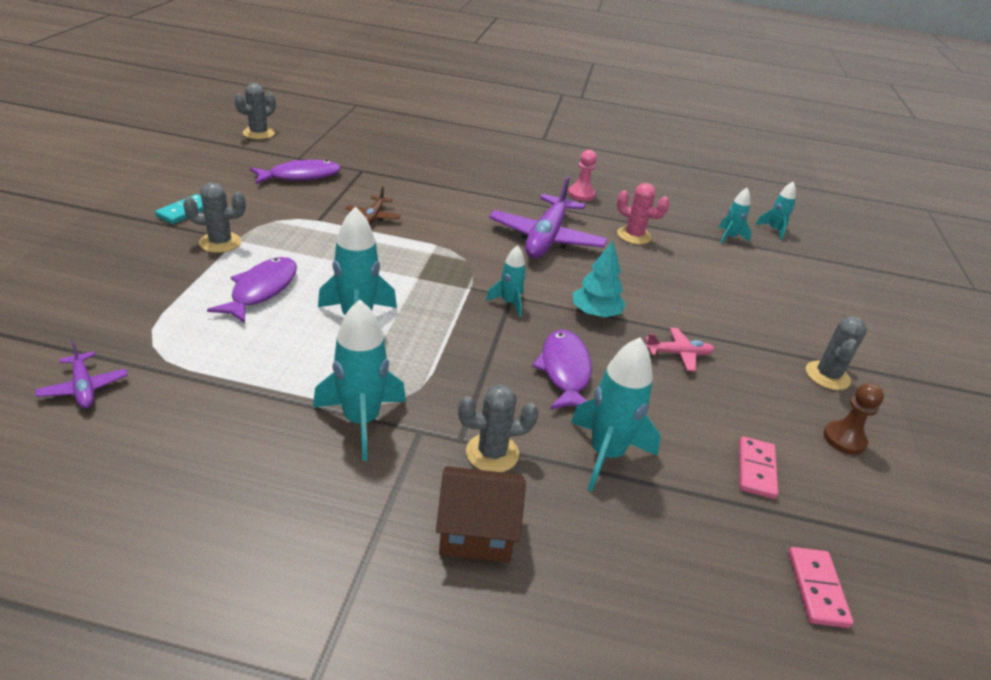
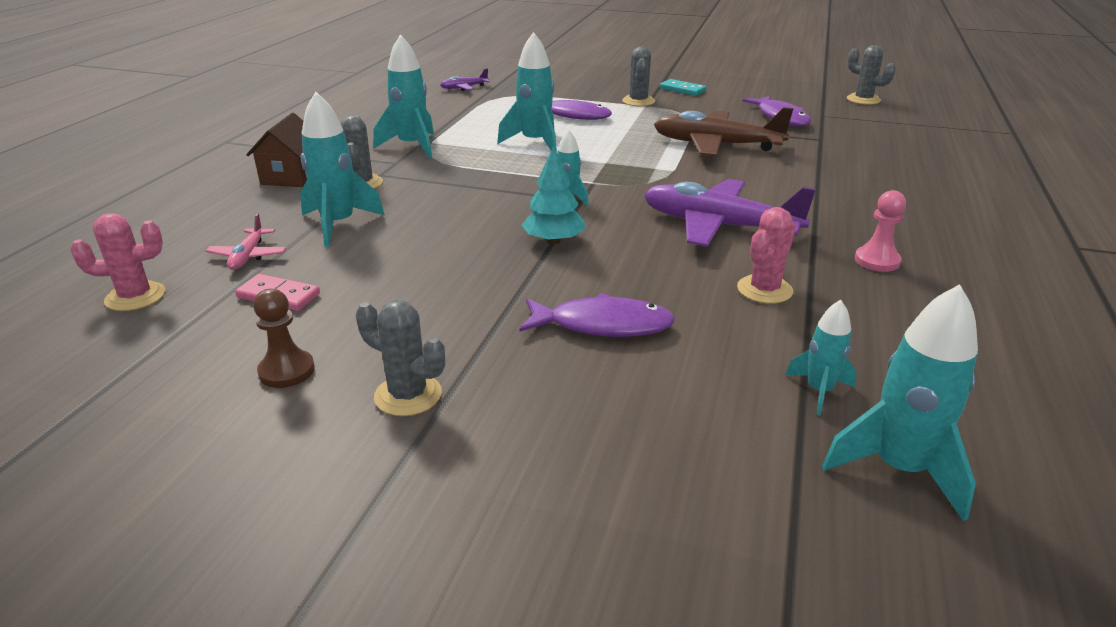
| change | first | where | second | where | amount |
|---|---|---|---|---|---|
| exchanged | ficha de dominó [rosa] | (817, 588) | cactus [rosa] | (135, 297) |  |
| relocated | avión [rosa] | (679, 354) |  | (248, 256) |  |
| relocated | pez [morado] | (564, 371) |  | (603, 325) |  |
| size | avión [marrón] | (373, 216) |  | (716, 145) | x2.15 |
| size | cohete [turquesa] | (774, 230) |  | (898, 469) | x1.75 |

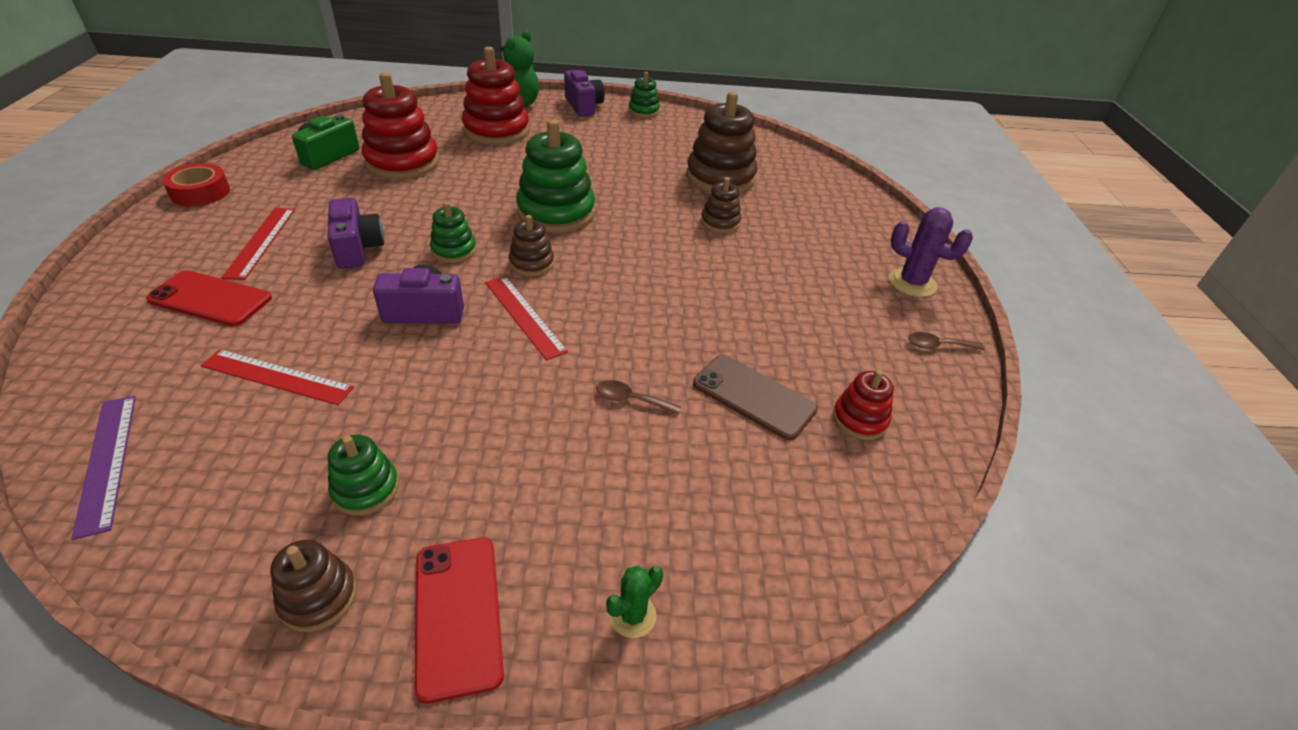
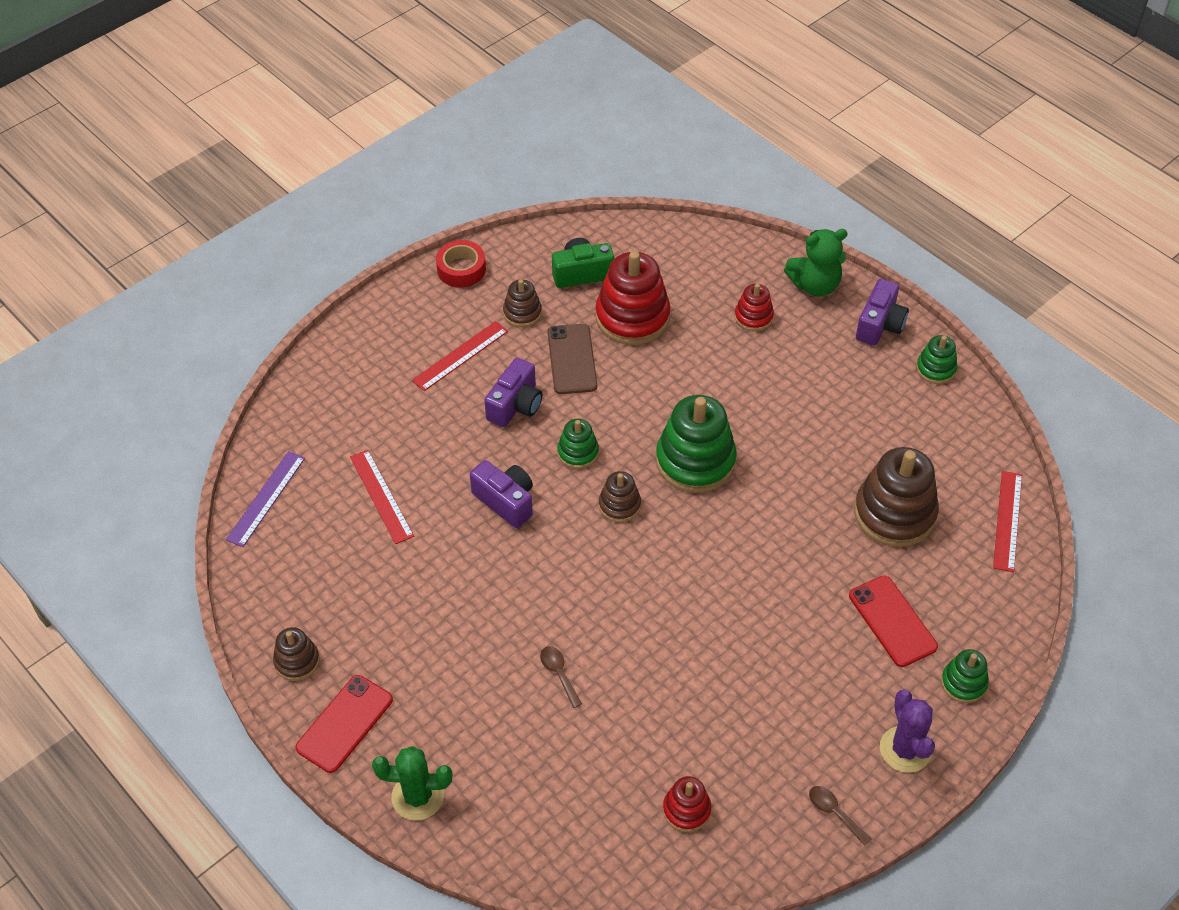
| change | first | where | second | where | amount |
|---|---|---|---|---|---|
| size | cactus [verde] | (632, 615) |  | (417, 796) | x1.69 |
| relocated | juguete apilable [marrón] | (720, 222) |  | (522, 313) |  |
| relocated | móvil [marrón] | (753, 396) |  | (572, 359) |  |
| size | juguete apilable [rojo] | (496, 131) |  | (753, 317) | x0.52 |
| relocated | móvil [rojo] | (210, 299) |  | (892, 621) |  |
| relocated | juguete apilable [verde] | (365, 489) |  | (963, 683) |  |
| relocated | regla [rojo] | (524, 316) |  | (1007, 520) |  |

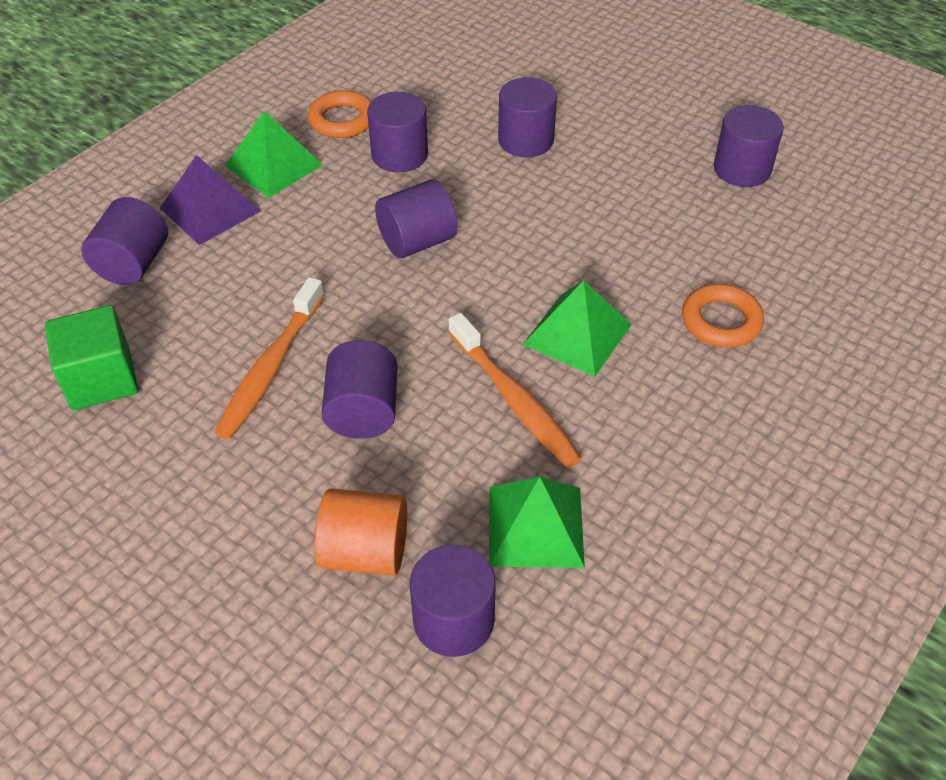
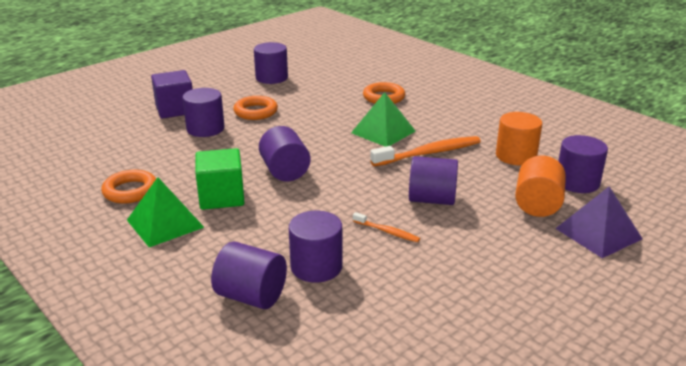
| change | first | where | second | where | amount |
|---|---|---|---|---|---|
| appeared |  |  | cubo [morado] | (175, 109) |  |
| relocated | cubo [verde] | (101, 379) |  | (221, 197) |  |
| appeared |  |  | anillo [naranja] | (256, 112) |  |
| relocated | cilindro [morado] | (399, 155) |  | (316, 267) |  |
| size | cepillo de dientes [naranja] | (270, 367) |  | (387, 232) | x0.51 |
| exchanged | pirámide [verde] | (535, 526) | cilindro [naranja] | (516, 156) |  |
| relocated | pirámide [morado] | (210, 209) |  | (598, 233) |  |

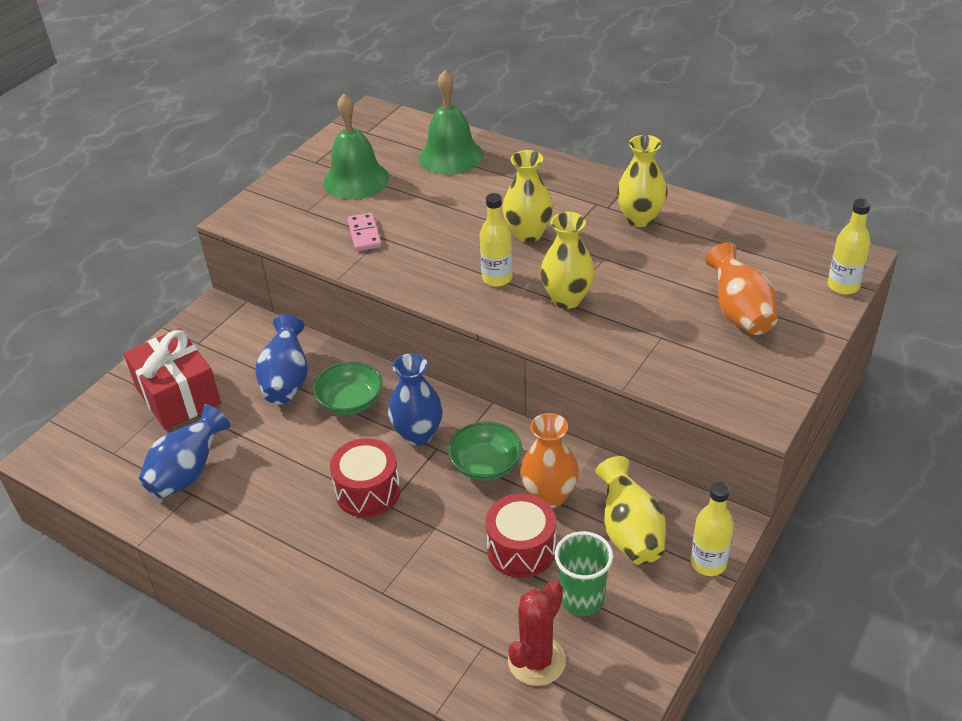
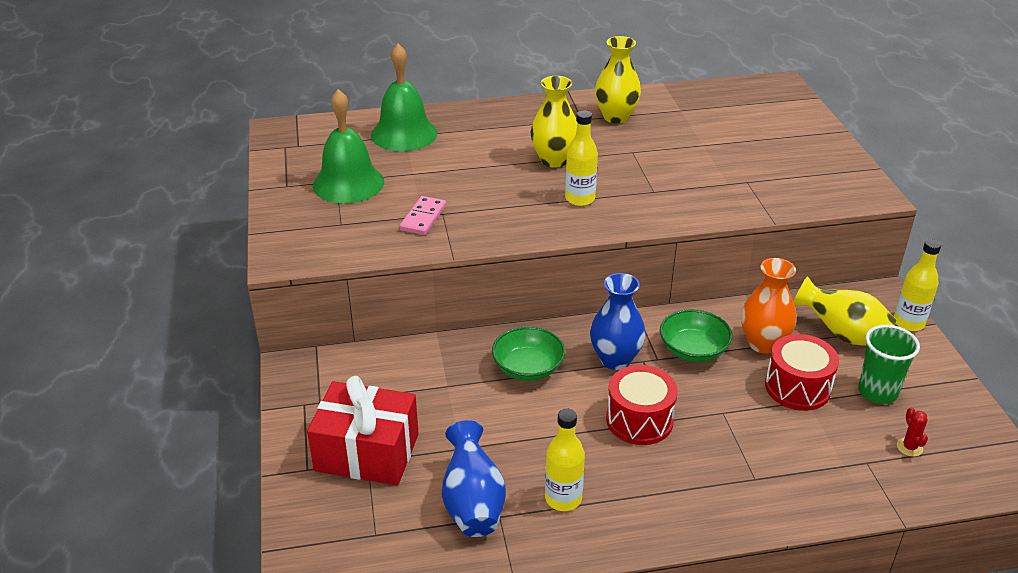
| change | first | where | second | where | amount |
|---|---|---|---|---|---|
| spun | ficha de dominó [rosa] | (364, 234) |  | (423, 218) | 75 degrees clockwise |
| relocated | botella [amarillo] | (843, 286) |  | (563, 499) |  |
| size | cactus [rojo] | (536, 661) |  | (909, 447) | x0.48 |
| missing | florero [azul] | (287, 381) |  |  |  |
| missing | florero [amarillo] | (567, 299) |  |  |  |
| missing | florero [naranja] | (739, 313) |  |  |  |

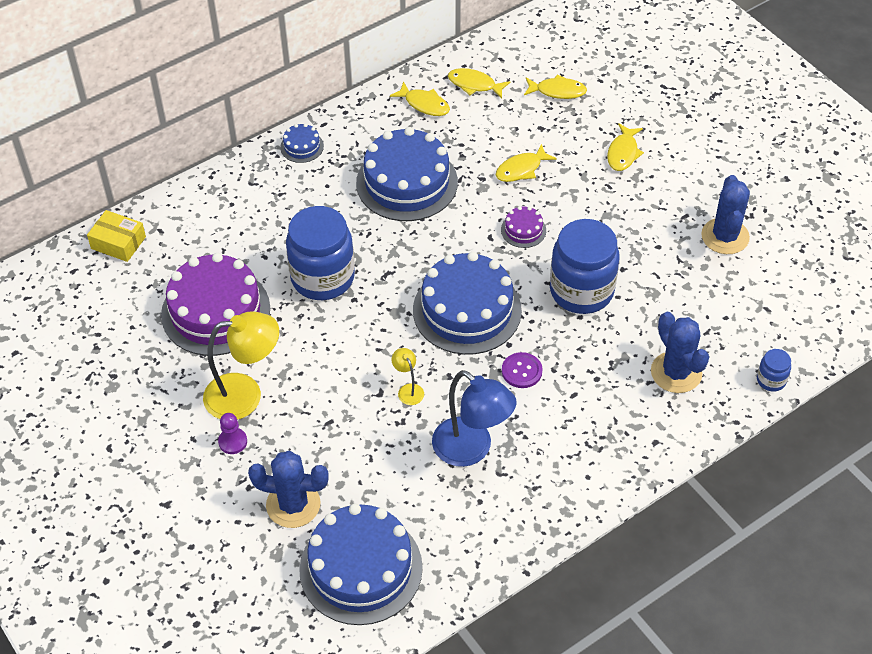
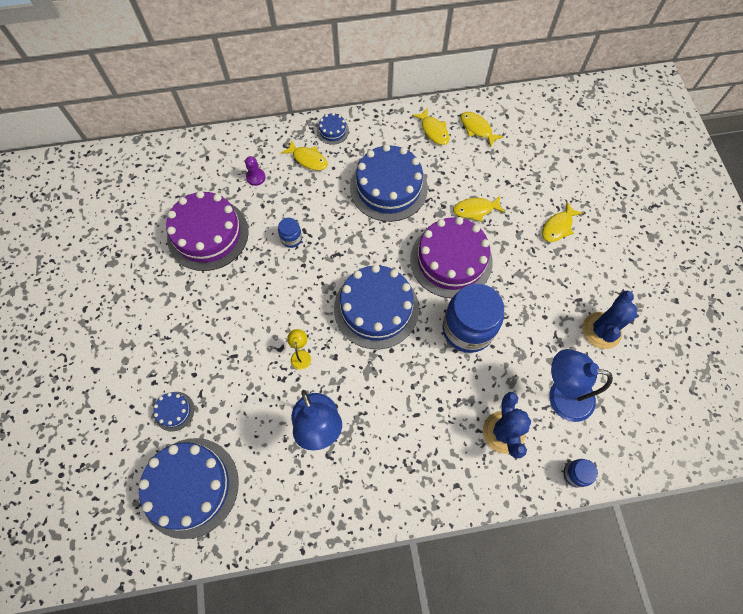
| change | first | where | second | where | amount |
|---|---|---|---|---|---|
| exchanged | cactus [azul] | (293, 504) | tarta [azul] | (174, 411) |  |
| relocated | peón [morado] | (233, 442) |  | (256, 177) |  |
| size | tarro [azul] | (322, 278) |  | (291, 239) | x0.44 |
| relocated | pez [amarillo] | (557, 91) |  | (308, 159) |  |
| size | tarta [morado] | (523, 230) |  | (451, 260) | x2.30 |
| appeared |  |  | lámpara [azul] | (561, 396) |  |
| missing | caja [amarillo] | (118, 243) |  |  |  |
| missing | lámpara [amarillo] | (245, 395) |  |  |  |
| missing | botón [morado] | (521, 371) |  |  |  |

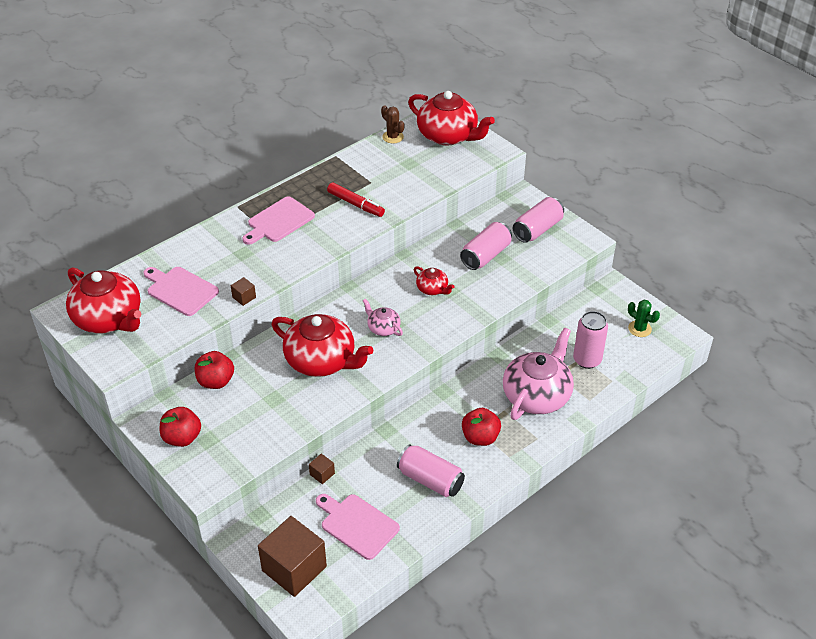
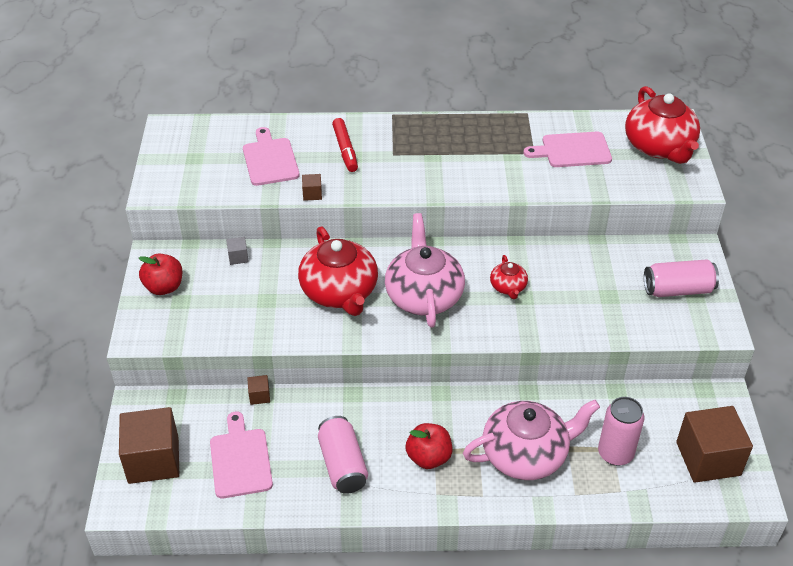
| change | first | where | second | where | amount |
|---|---|---|---|---|---|
| exchanged | manzana [rojo] | (216, 381) | cubo [gris] | (238, 257) |  |
| relocated | rotulador [rojo] | (356, 204) |  | (345, 150) |  |
| size | tetera [rosa] | (383, 328) |  | (424, 296) | x2.09 |
| relocated | tabla de cortar [rosa] | (278, 221) |  | (572, 150) |  |
| exchanged | cactus [verde] | (639, 329) | cubo [marrón] | (708, 458) |  |
| missing | tetera [rojo] | (109, 319) |  |  |  |
| missing | cactus [marrón] | (393, 137) |  |  |  |
| missing | lata [rosa] | (485, 255) |  |  |  |

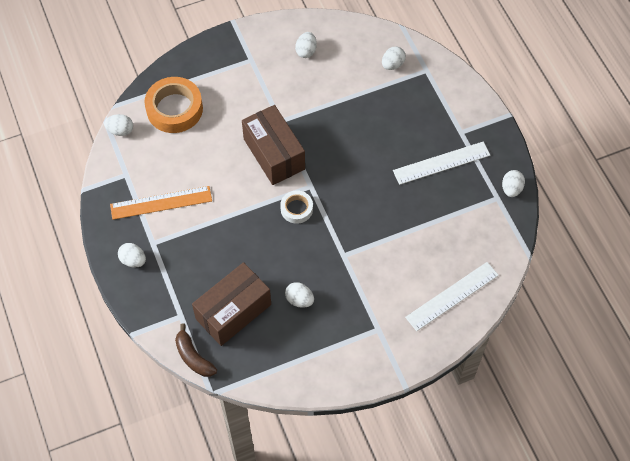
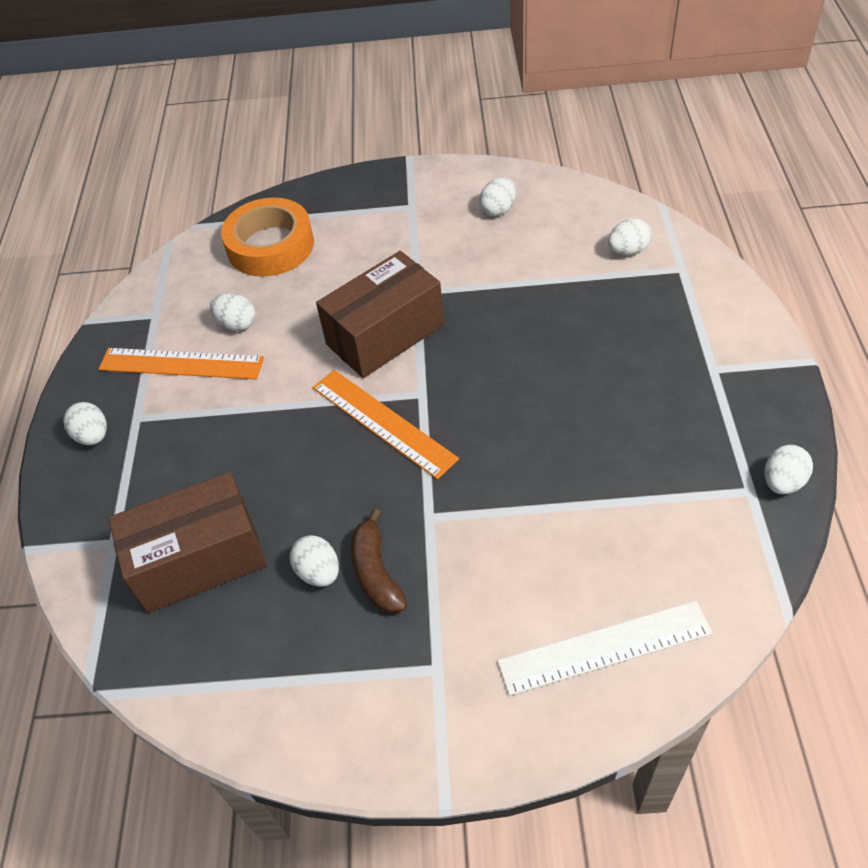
| change | first | where | second | where | amount |
|---|---|---|---|---|---|
| relocated | huevo [blanco] | (120, 130) |  | (237, 324) |  |
| exchanged | cinta adhesiva [blanco] | (296, 209) | regla [naranja] | (383, 422) |  |
| spun | caja [marrón] | (274, 154) |  | (385, 334) | 60 degrees clockwise |
| relocated | plátano [marrón] | (193, 357) |  | (376, 572) |  |
| missing | regla [blanco] | (441, 163) |  |  |  |

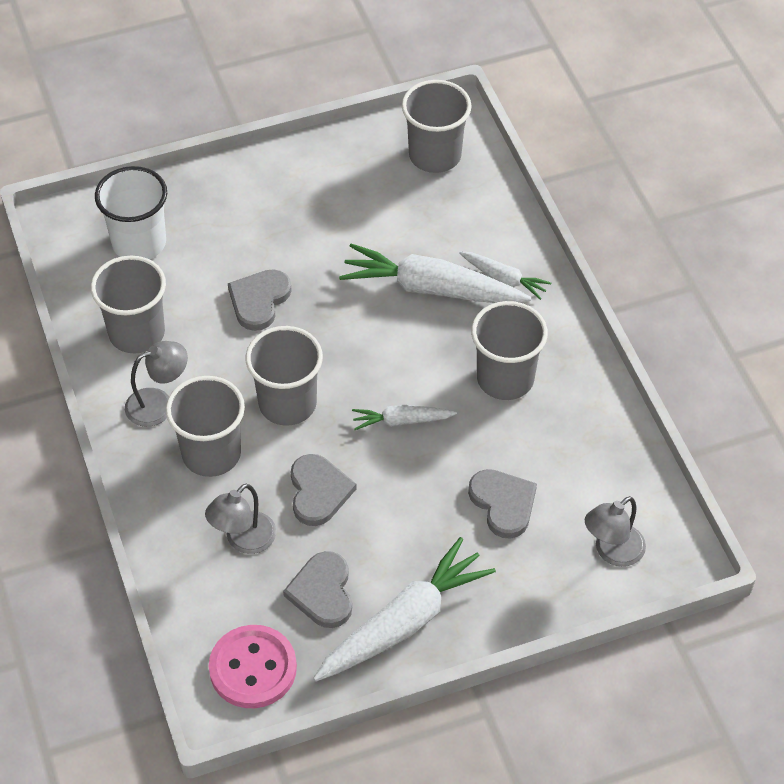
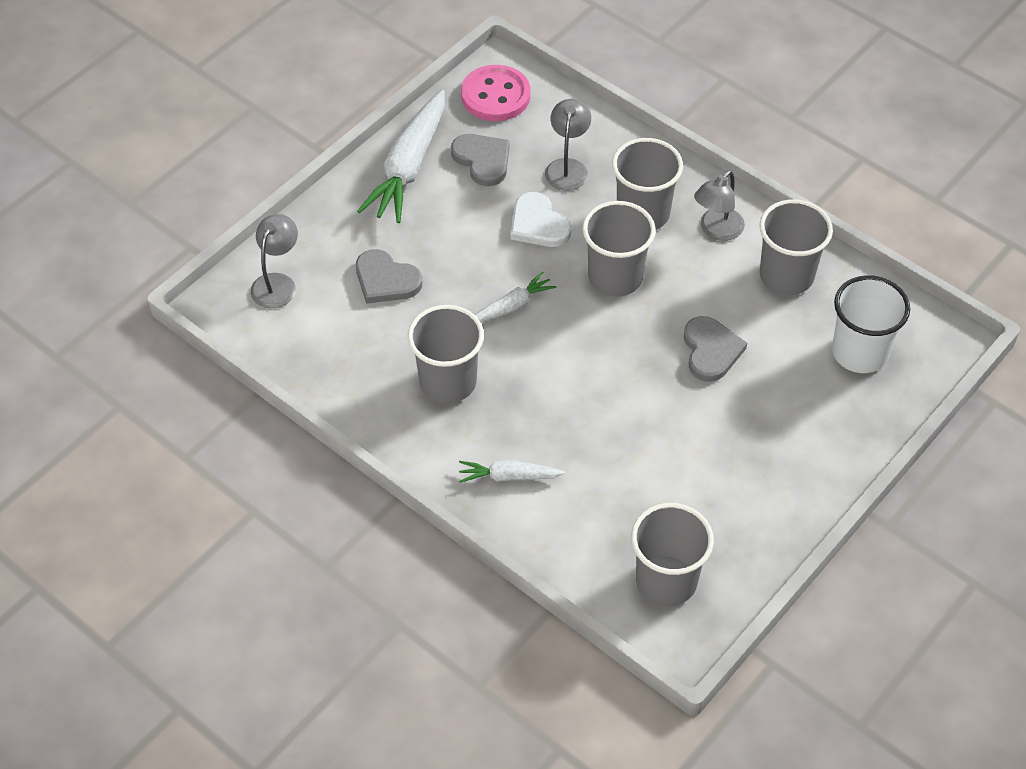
| change | first | where | second | where | amount |
|---|---|---|---|---|---|
| colour | corazón [gris] | (318, 492) | corazón [blanco] | (538, 224) |  |
| missing | zanahoria [blanco] | (431, 289) |  |  |  |

